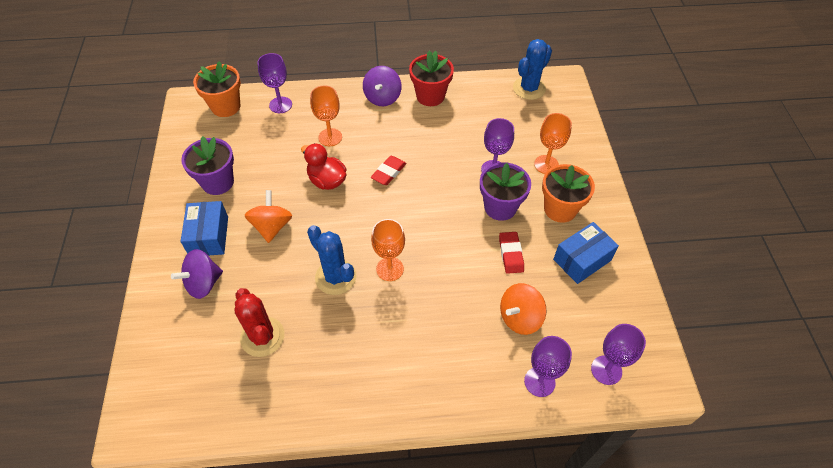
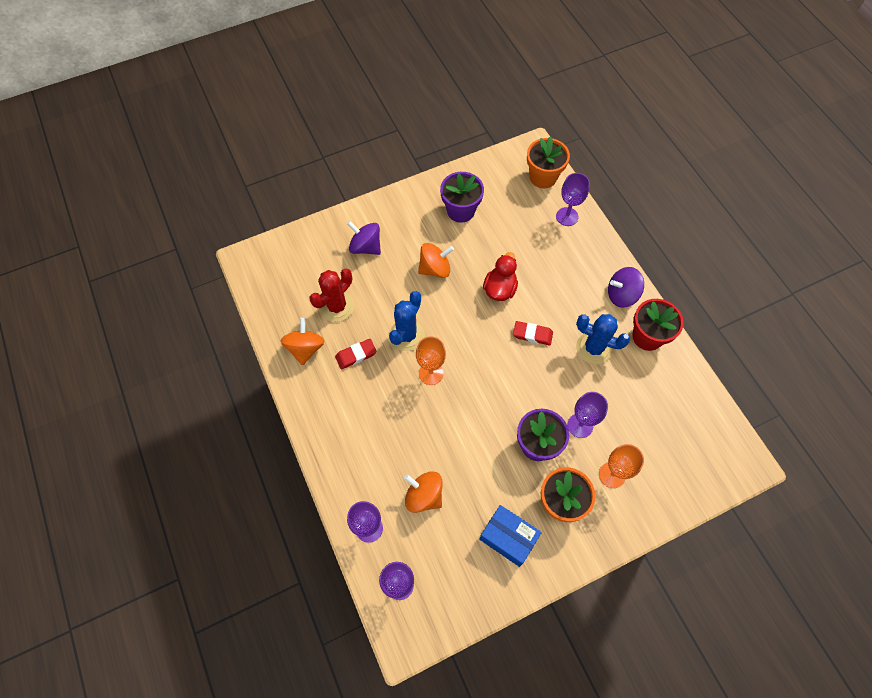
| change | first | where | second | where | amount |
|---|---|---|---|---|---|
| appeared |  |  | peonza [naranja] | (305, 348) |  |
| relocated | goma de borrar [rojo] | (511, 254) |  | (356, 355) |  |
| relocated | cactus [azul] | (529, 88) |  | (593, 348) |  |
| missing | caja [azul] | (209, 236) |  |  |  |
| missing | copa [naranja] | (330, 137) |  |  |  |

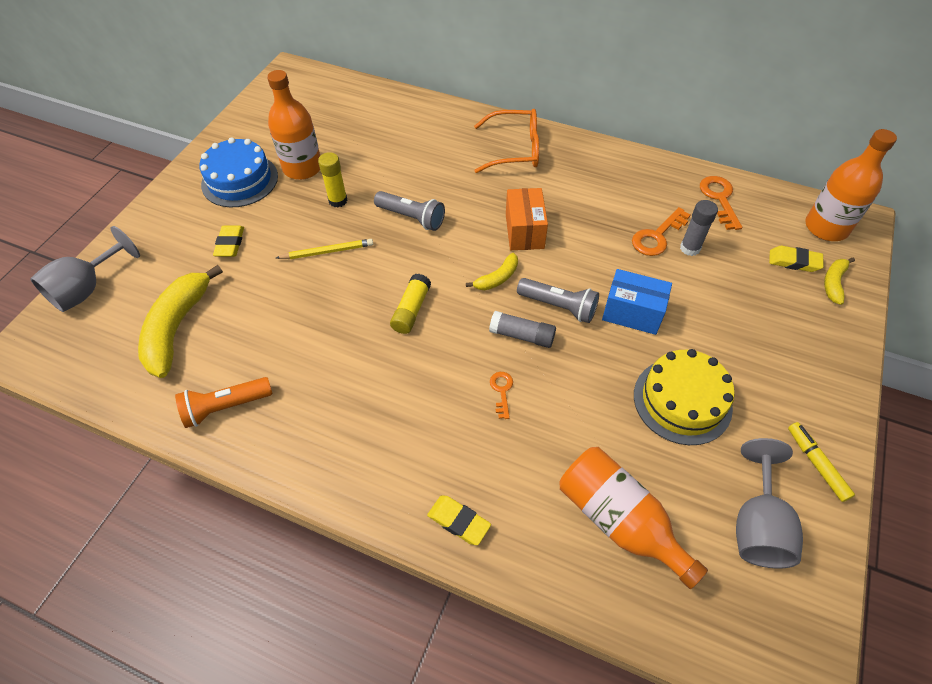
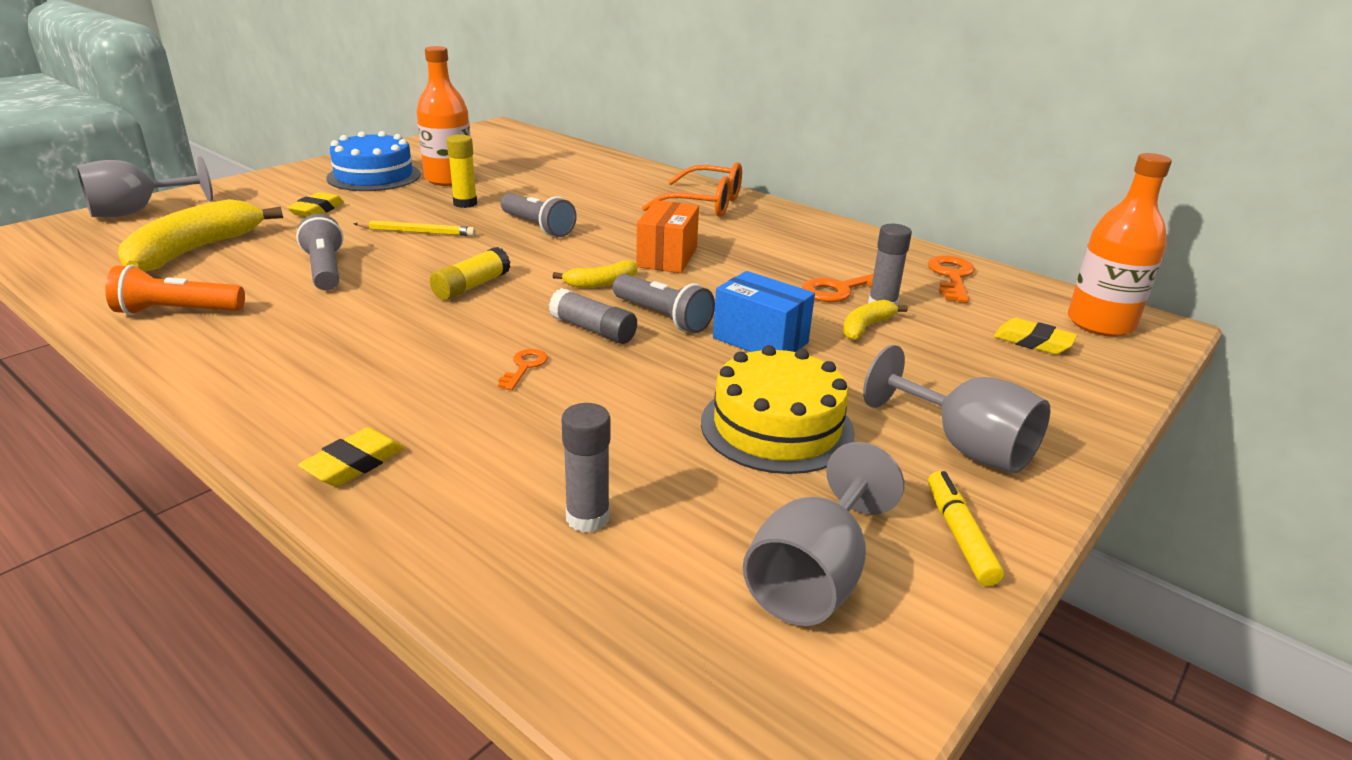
| change | first | where | second | where | amount |
|---|---|---|---|---|---|
| appeared |  |  | lámpara de mano [gris] | (325, 270) |  |
| spun | goma de borrar [amarillo] | (458, 521) |  | (354, 464) | 75 degrees clockwise |
| exchanged | botella [naranja] | (619, 520) | barra de pegamento [gris] | (588, 518) |  |
| relocated | plátano [amarillo] | (833, 283) |  | (866, 327) |  |
| appeared |  |  | copa [gris] | (964, 446) |  |

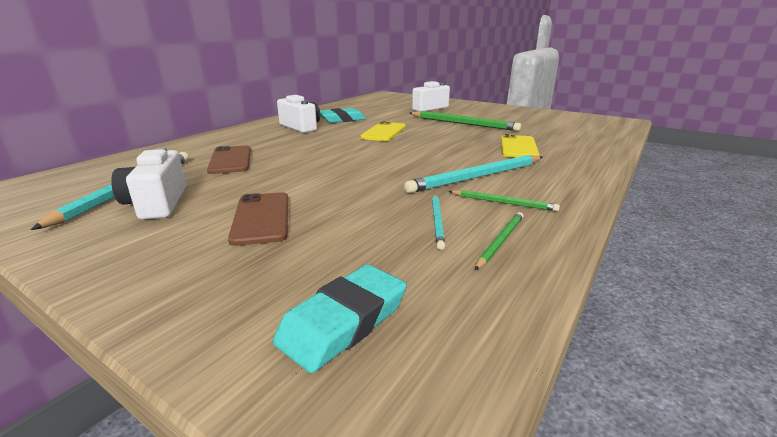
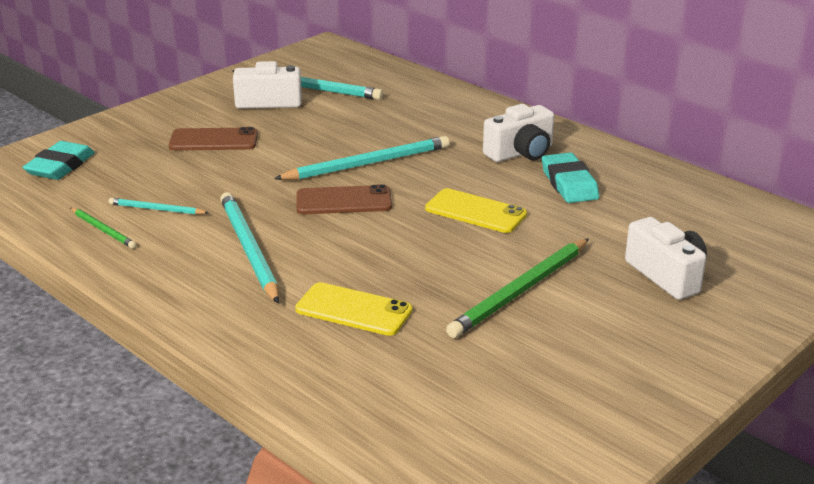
| change | first | where | second | where | amount |
|---|---|---|---|---|---|
| spun | goma de borrar [turquesa] | (343, 322) |  | (60, 166) | 60 degrees clockwise |
| appeared |  |  | lápiz [turquesa] | (367, 163) |  |
| relocated | móvil [marrón] | (230, 160) |  | (344, 201) |  |
| missing | lápiz [verde] | (503, 202) |  |  |  |

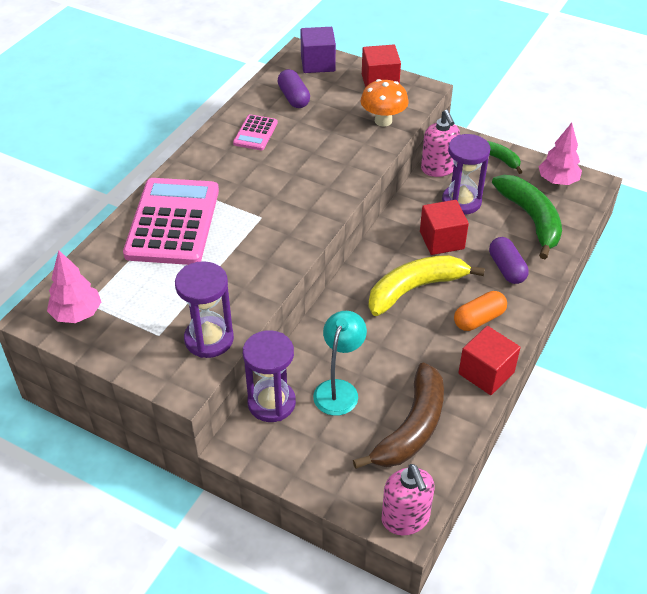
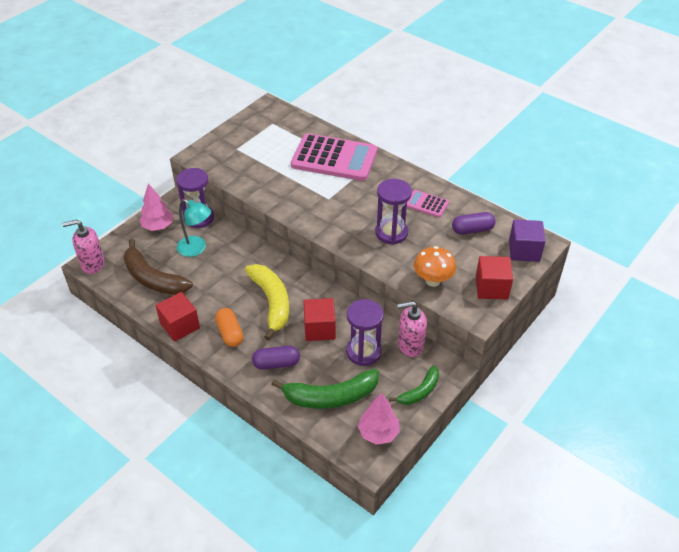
| change | first | where | second | where | amount |
|---|---|---|---|---|---|
| relocated | árbol [rosa] | (77, 314) |  | (158, 226) |  |
| relocated | reloj de arena [morado] | (209, 339) |  | (391, 233) |  |

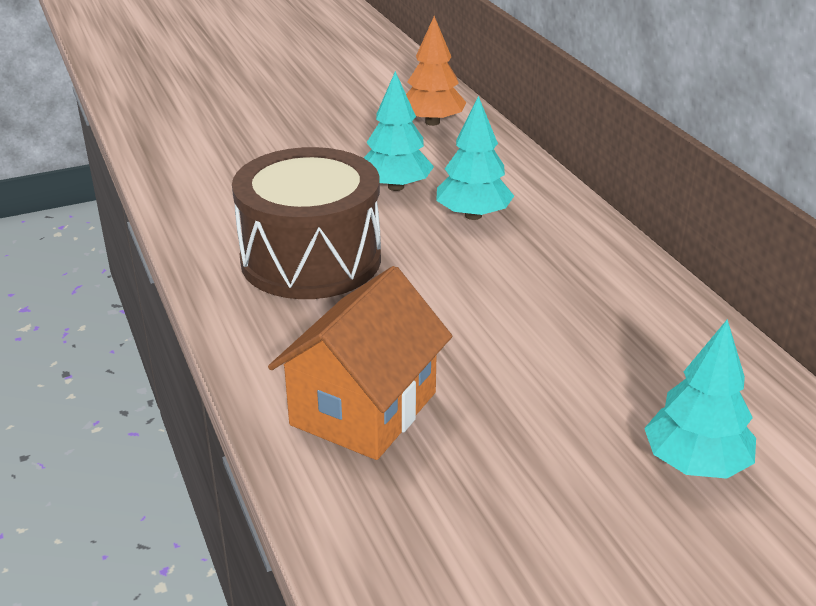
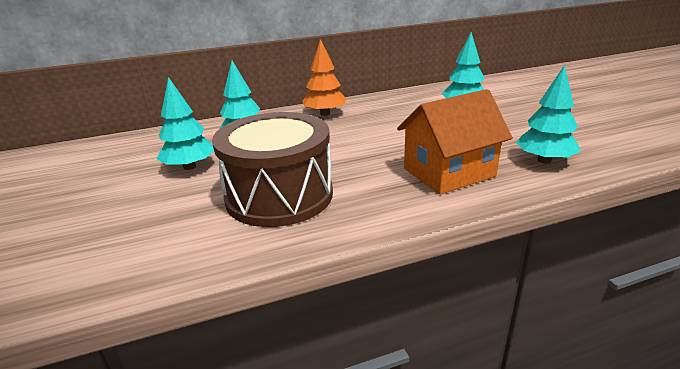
| change | first | where | second | where | amount |
|---|---|---|---|---|---|
| relocated | árbol [naranja] | (432, 122) |  | (325, 113) |  |
| spun | casa [naranja] | (363, 408) |  | (449, 172) | 60 degrees counterclockwise |
| appeared |  |  | árbol [turquesa] | (544, 160) |  |

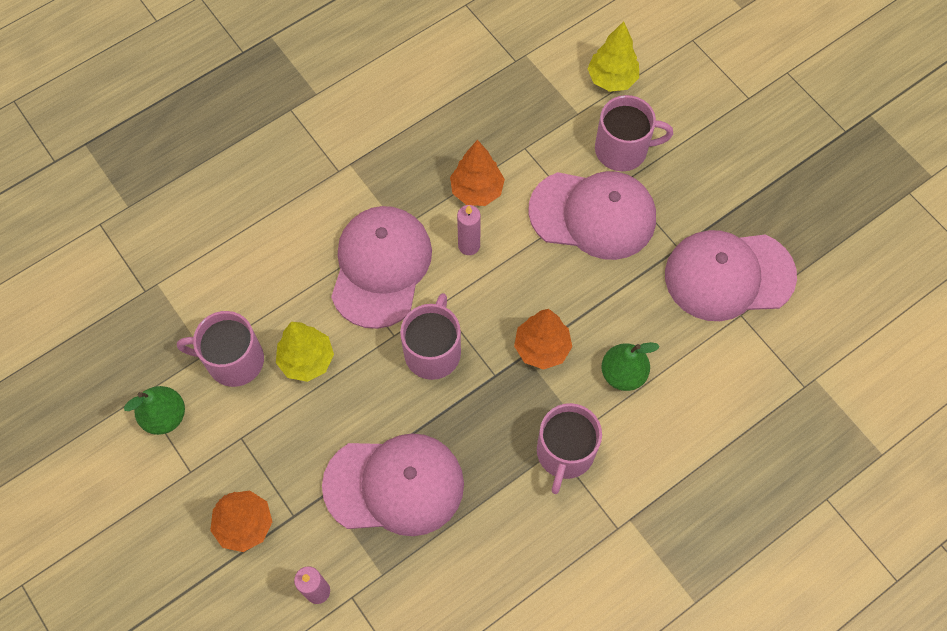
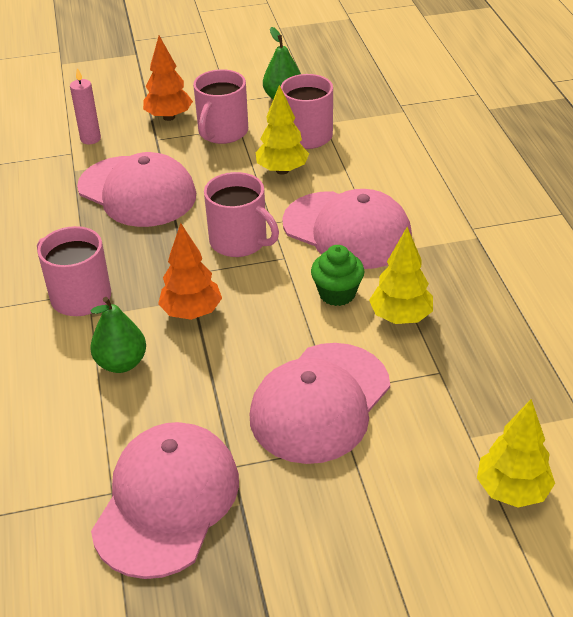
| change | first | where | second | where | amount |
|---|---|---|---|---|---|
| spun | gorra [rosa] | (394, 485) |  | (137, 192) | 75 degrees counterclockwise |
| relocated | taza [rosa] | (622, 149) |  | (222, 132) |  |
| exchanged | vela [rosa] | (469, 245) | magdalena [verde] | (337, 293) |  |
| colour | árbol [naranja] | (477, 191) | árbol [amarillo] | (400, 317) |  |

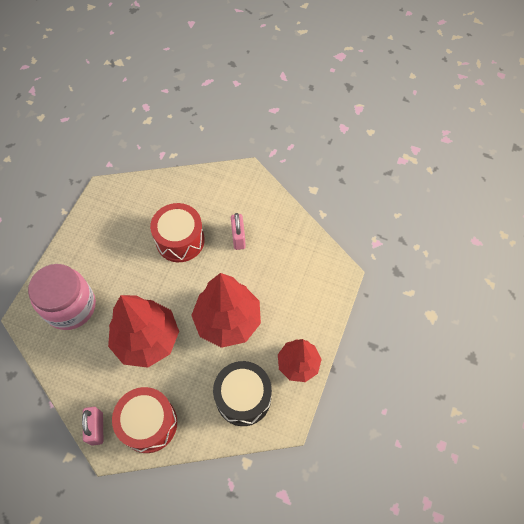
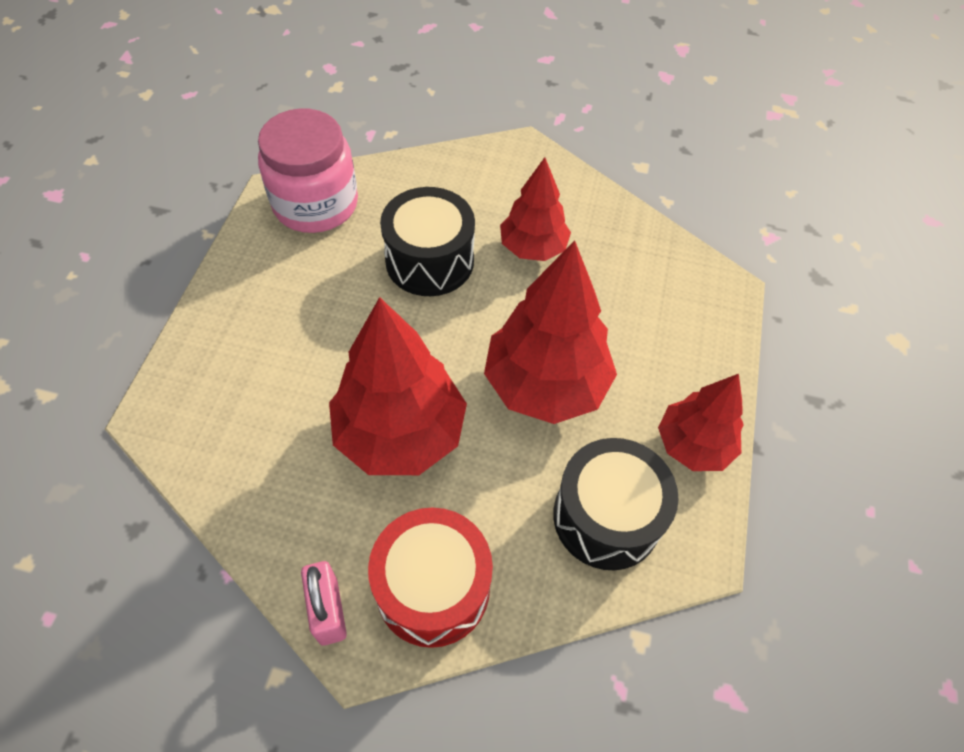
| change | first | where | second | where | amount |
|---|---|---|---|---|---|
| relocated | tarro [rosa] | (70, 306) |  | (315, 204) |  |
| colour | tambor [rojo] | (180, 240) | tambor [negro] | (429, 260) |  |
| exchanged | candado [rosa] | (238, 238) | árbol [rojo] | (533, 248) |  |

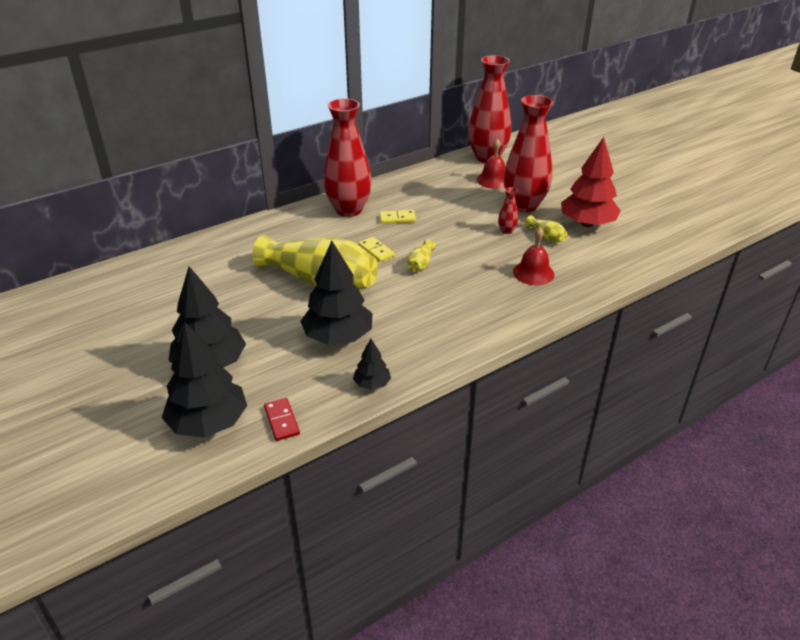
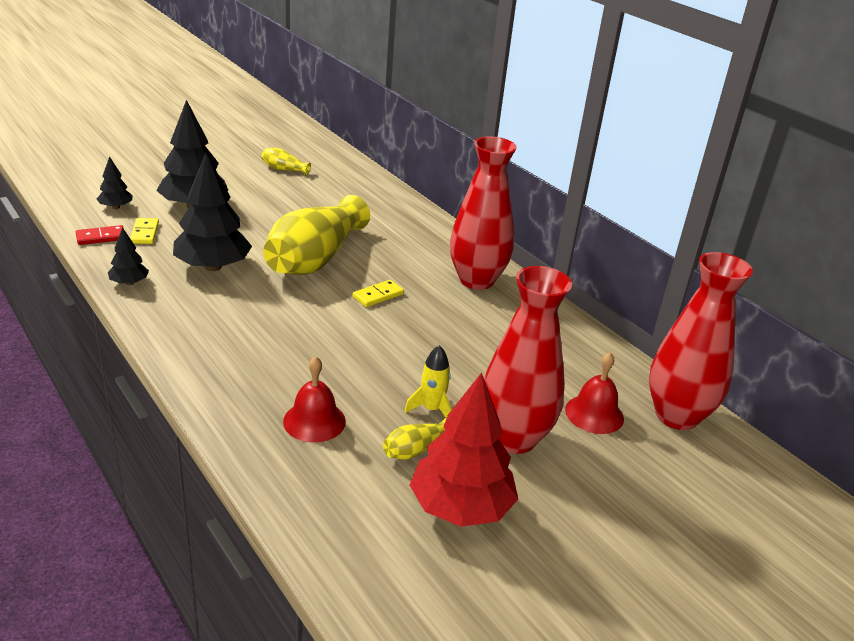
| change | first | where | second | where | amount |
|---|---|---|---|---|---|
| size | árbol [negro] | (208, 423) |  | (116, 207) | x0.49 |
| relocated | ficha de dominó [amarillo] | (397, 218) |  | (145, 233) |  |
| relocated | florero [amarillo] | (420, 264) |  | (284, 169) |  |
| exchanged | florero [rojo] | (506, 231) | cohete [amarillo] | (431, 409) |  |

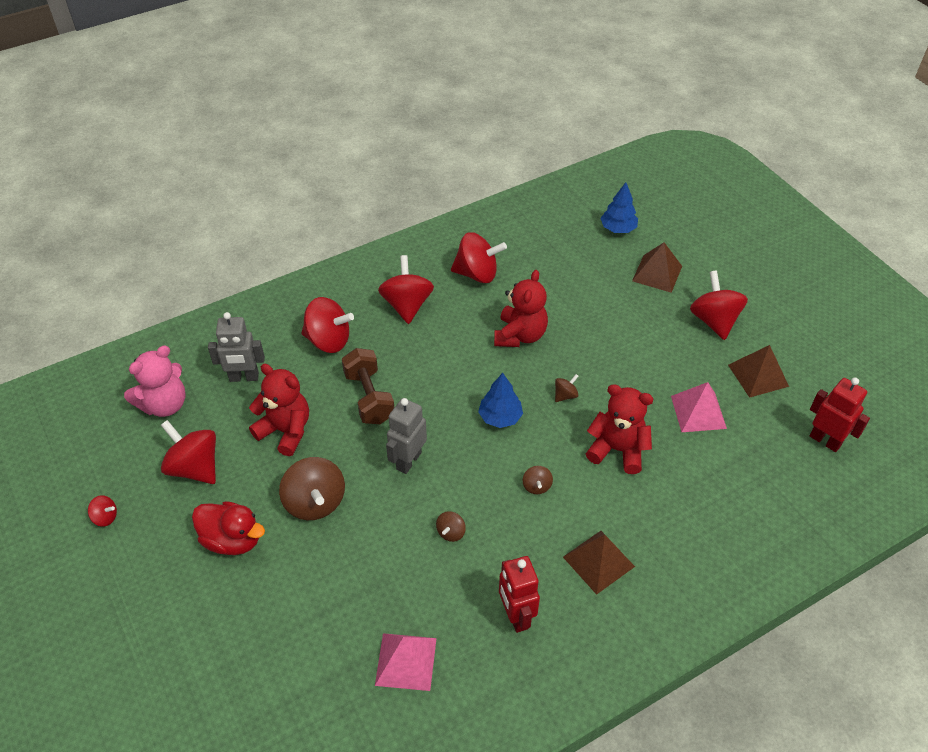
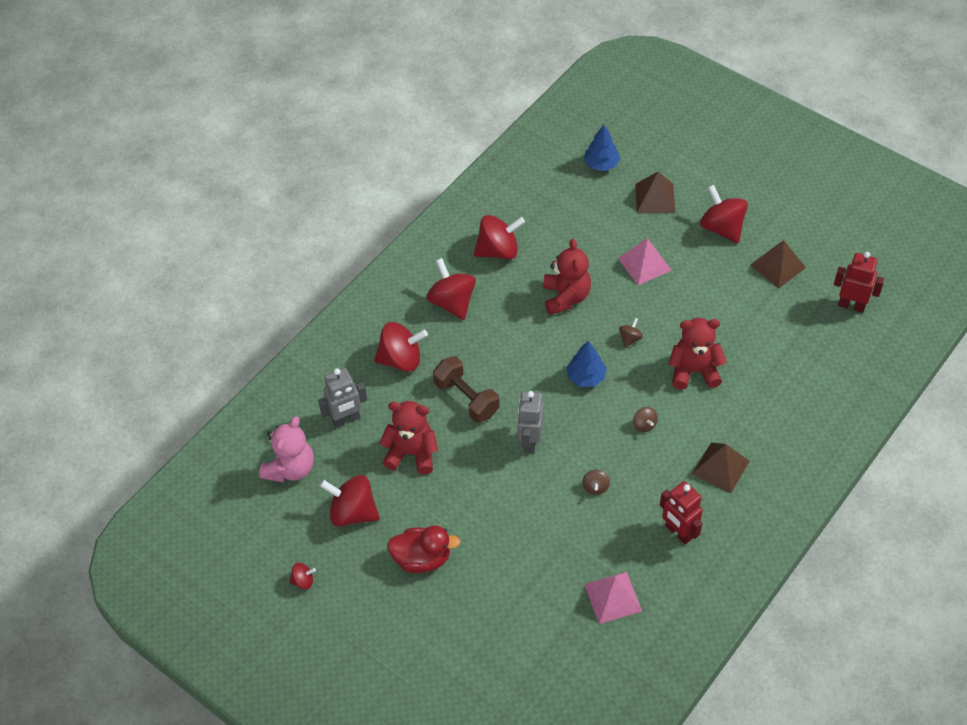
| change | first | where | second | where | amount |
|---|---|---|---|---|---|
| relocated | pirámide [rosa] | (698, 412) |  | (644, 264) |  |
| missing | peonza [marrón] | (315, 502) |  |  |  |

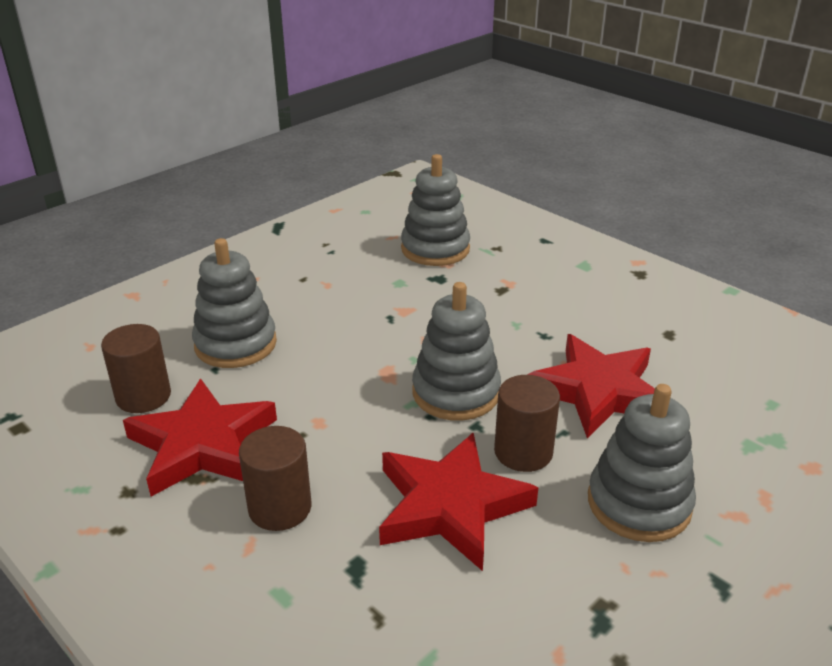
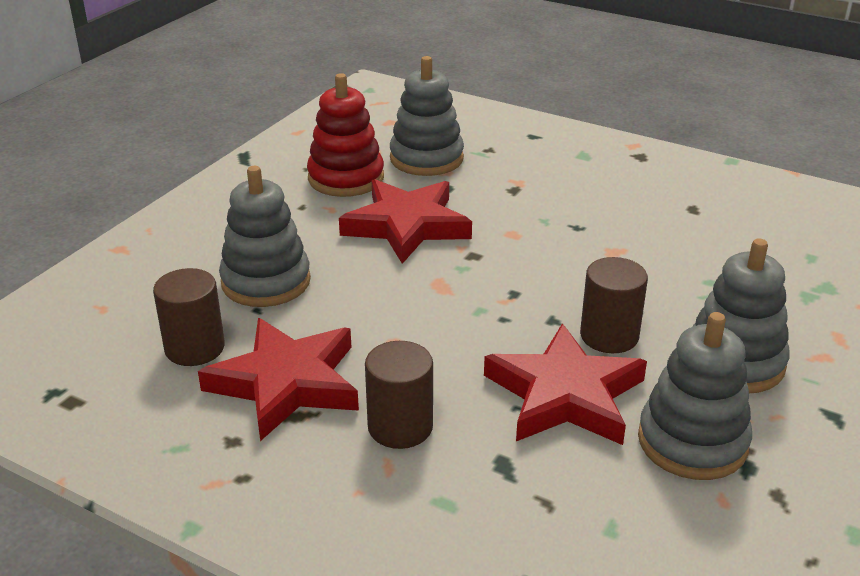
| change | first | where | second | where | amount |
|---|---|---|---|---|---|
| appeared |  |  | juguete apilable [rojo] | (346, 178) |  |
| relocated | estrella [rojo] | (598, 391) |  | (407, 225) |  |
| relocated | juguete apilable [gris] | (456, 392) |  | (692, 442) |  |

